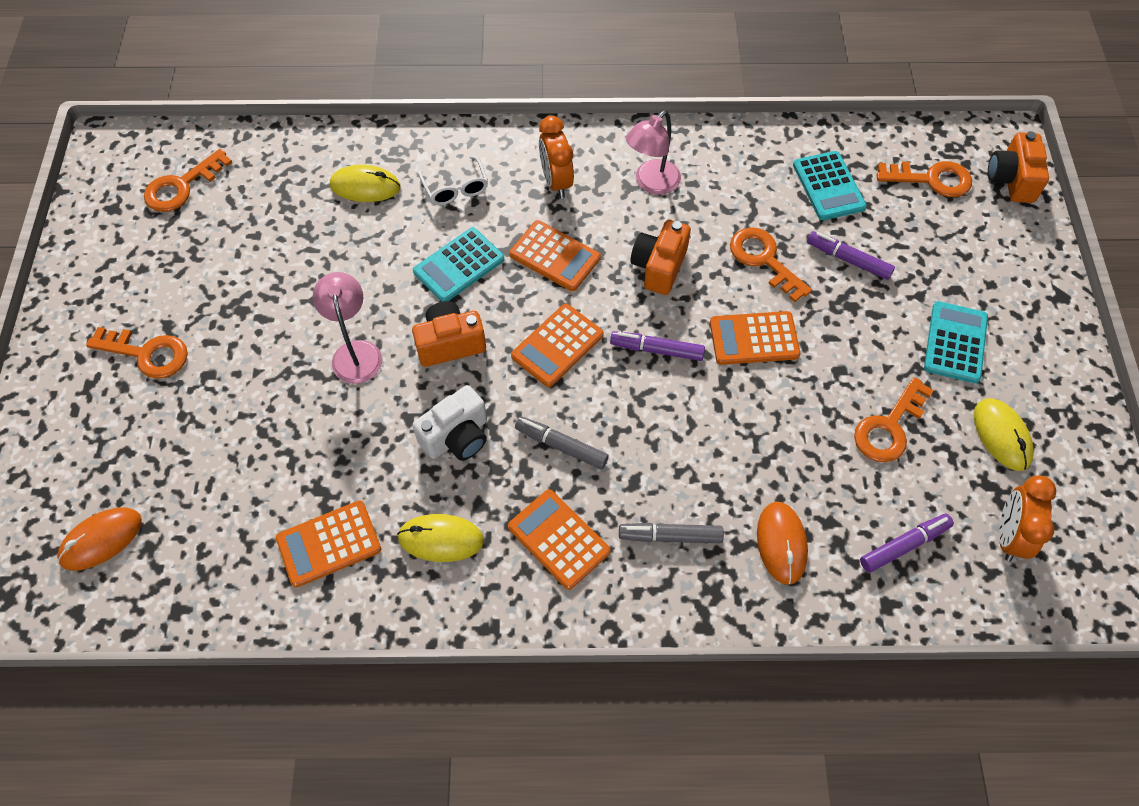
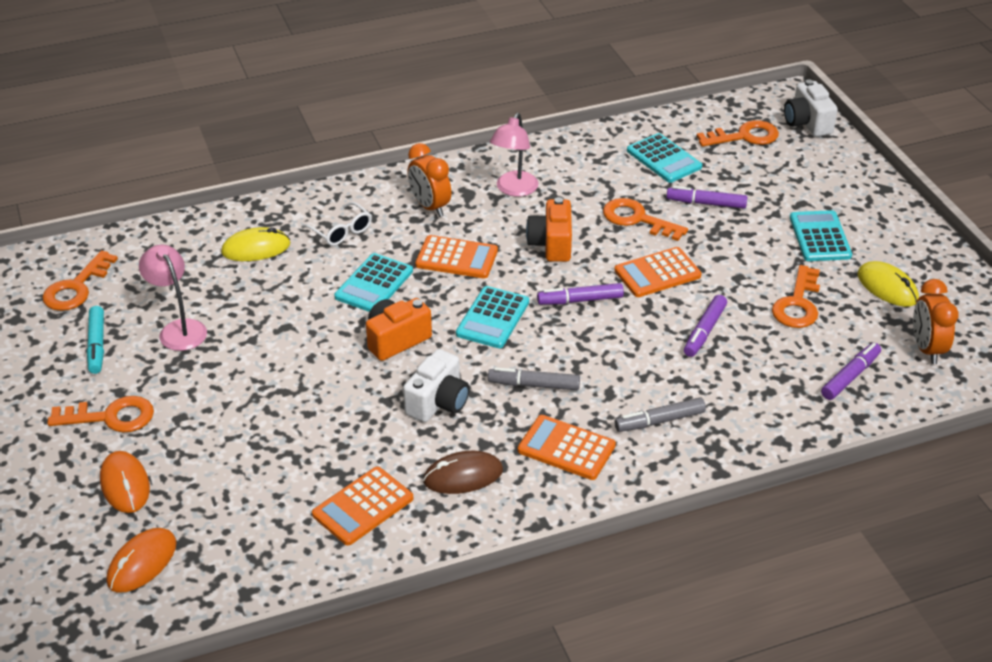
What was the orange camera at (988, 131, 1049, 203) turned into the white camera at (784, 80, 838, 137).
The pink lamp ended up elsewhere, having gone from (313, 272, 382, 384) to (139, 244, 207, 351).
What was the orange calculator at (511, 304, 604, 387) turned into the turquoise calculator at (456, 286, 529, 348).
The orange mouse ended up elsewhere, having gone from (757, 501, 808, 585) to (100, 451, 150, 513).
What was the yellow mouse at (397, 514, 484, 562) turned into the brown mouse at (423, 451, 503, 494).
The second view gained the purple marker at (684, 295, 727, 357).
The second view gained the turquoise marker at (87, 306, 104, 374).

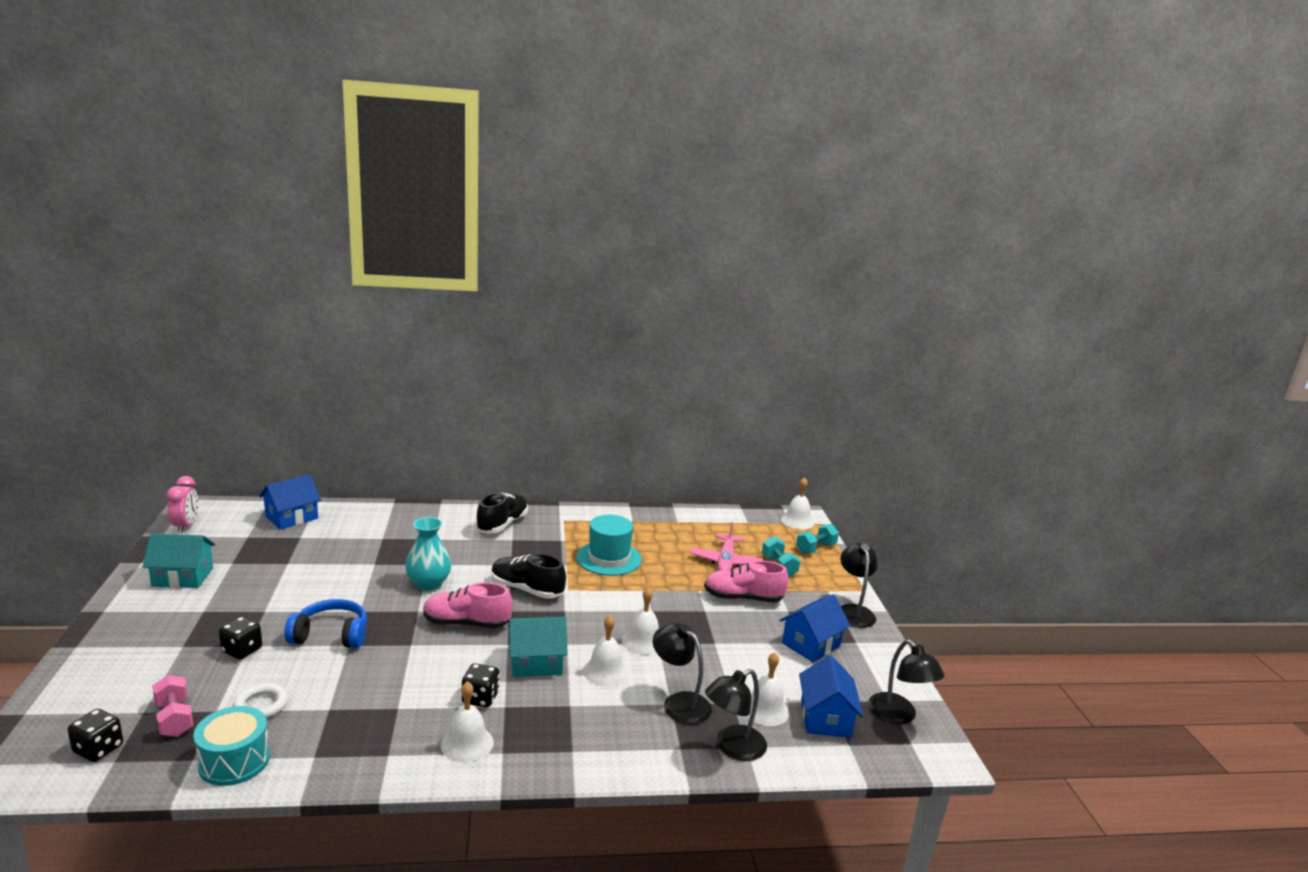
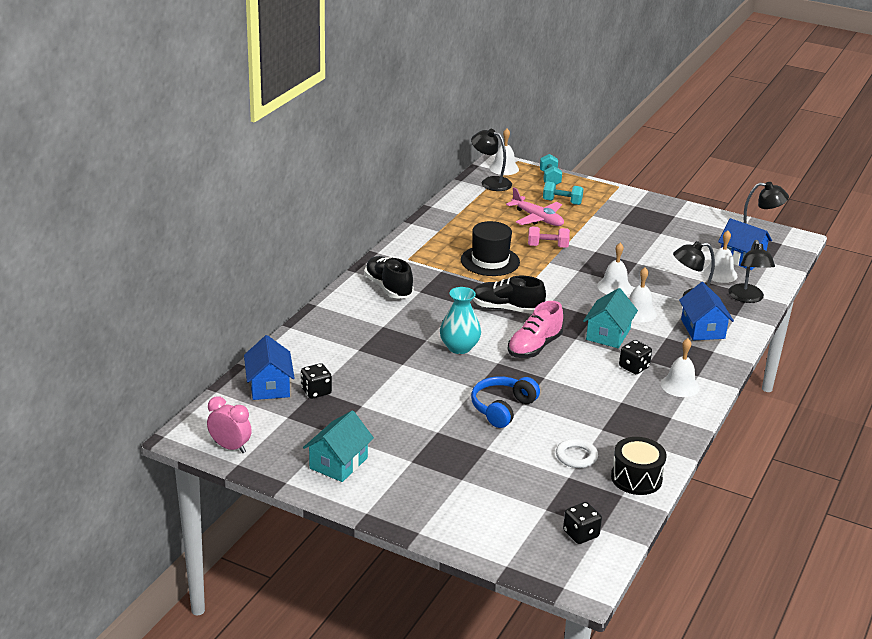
What was the turquoise hat at (576, 515, 642, 576) turned into the black hat at (461, 221, 520, 276).
The black lamp ended up elsewhere, having gone from (840, 543, 878, 628) to (471, 129, 512, 191).
The black shoe at (491, 554, 566, 599) ended up facing another way, 45 degrees clockwise from before.
The second view lost the pink shoe at (704, 561, 789, 603).
The blue house ended up elsewhere, having gone from (780, 594, 851, 662) to (679, 282, 734, 341).
The black dice ended up elsewhere, having gone from (219, 616, 262, 660) to (301, 363, 332, 399).
The pink dumbbell ended up elsewhere, having gone from (152, 675, 193, 737) to (528, 226, 570, 248).
What was the turquoise drum at (193, 706, 270, 786) turned into the black drum at (611, 437, 666, 495).

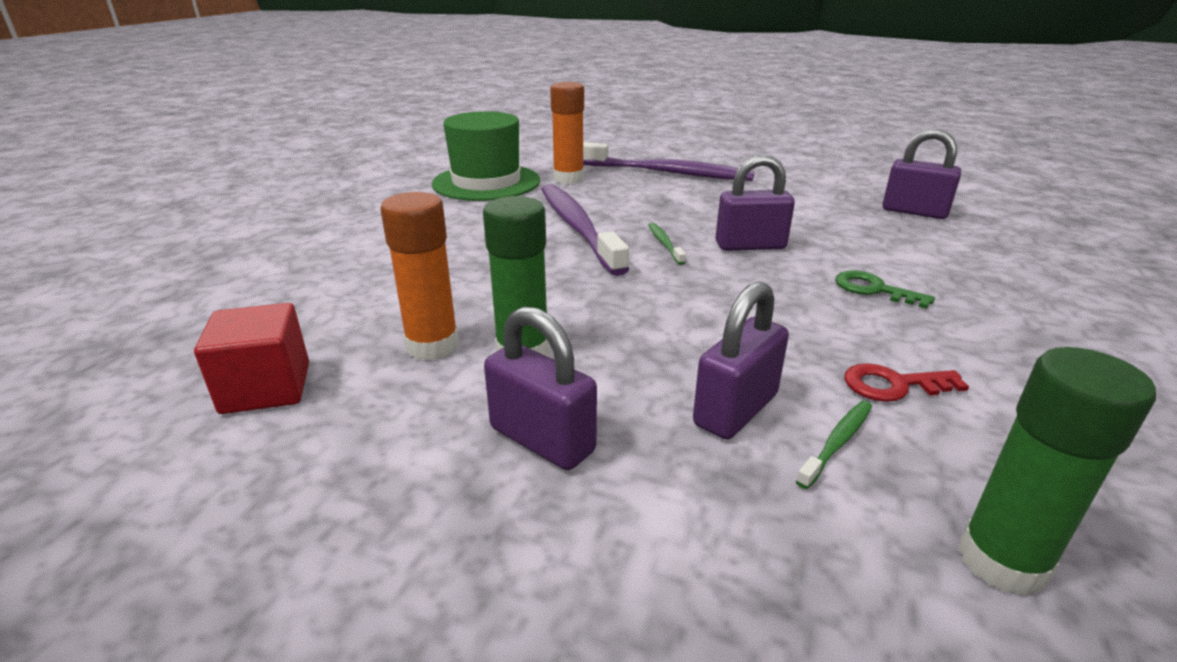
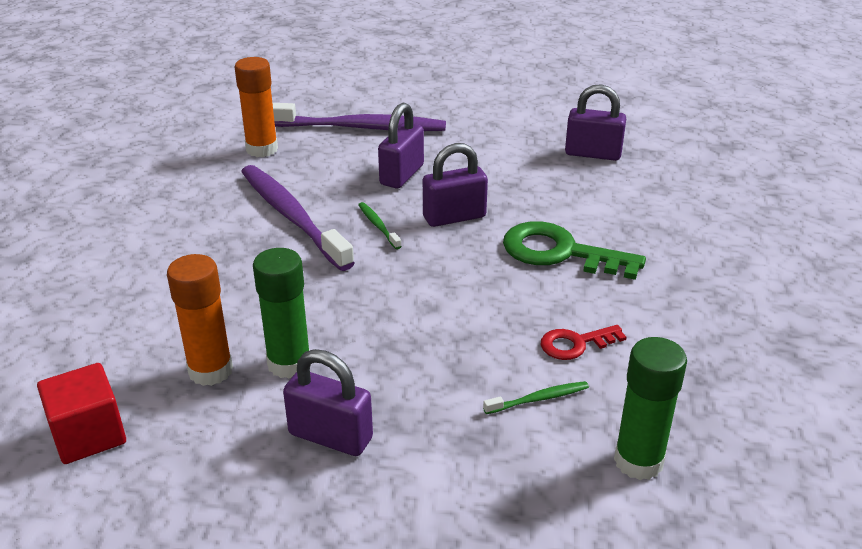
The second view lost the green hat at (432, 111, 540, 201).
The size of the green key at (835, 270, 935, 309) changed by a factor of 1.83.
The purple padlock ended up elsewhere, having gone from (693, 281, 789, 439) to (378, 103, 424, 188).
The green toothbrush at (796, 401, 872, 489) ended up facing another way, 45 degrees clockwise from before.

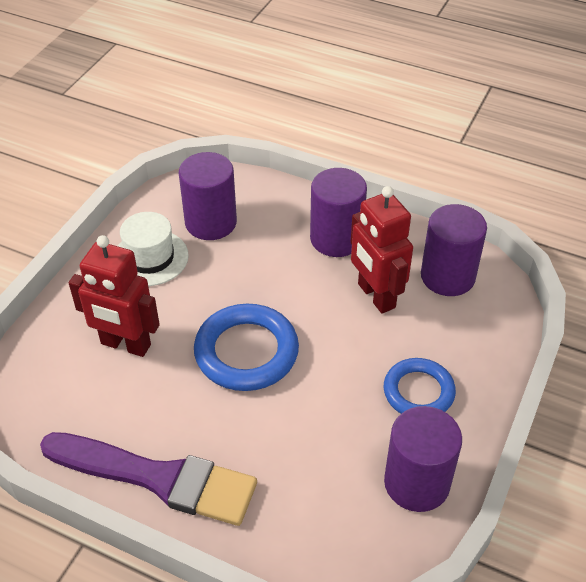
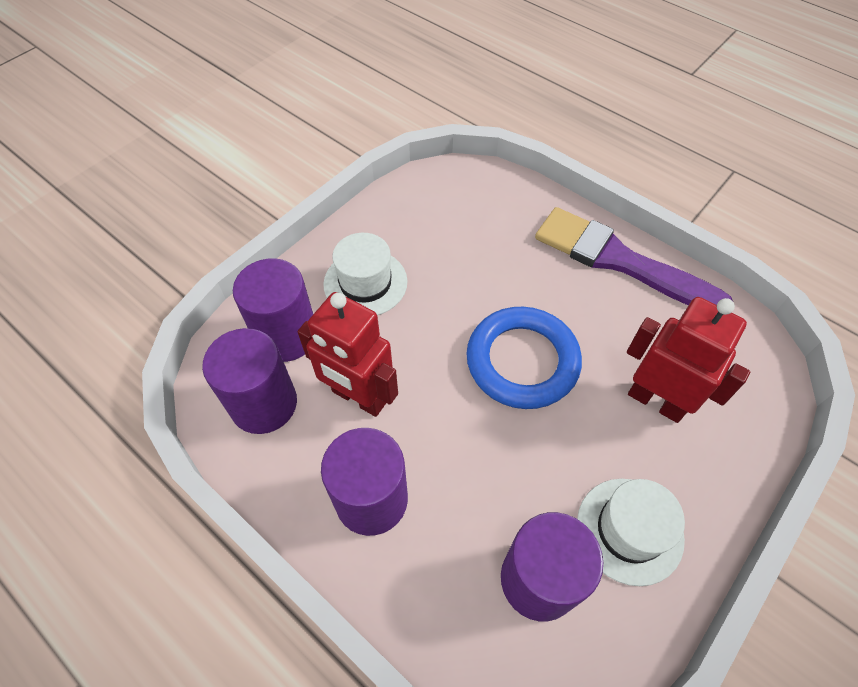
The red robot at (351, 186, 413, 314) ended up facing another way, 135 degrees clockwise from before.
Where the blue ring stood at (384, 358, 456, 414), the white hat came to stand at (323, 233, 407, 315).
The purple cylinder ended up elsewhere, having gone from (384, 406, 462, 512) to (233, 258, 313, 362).

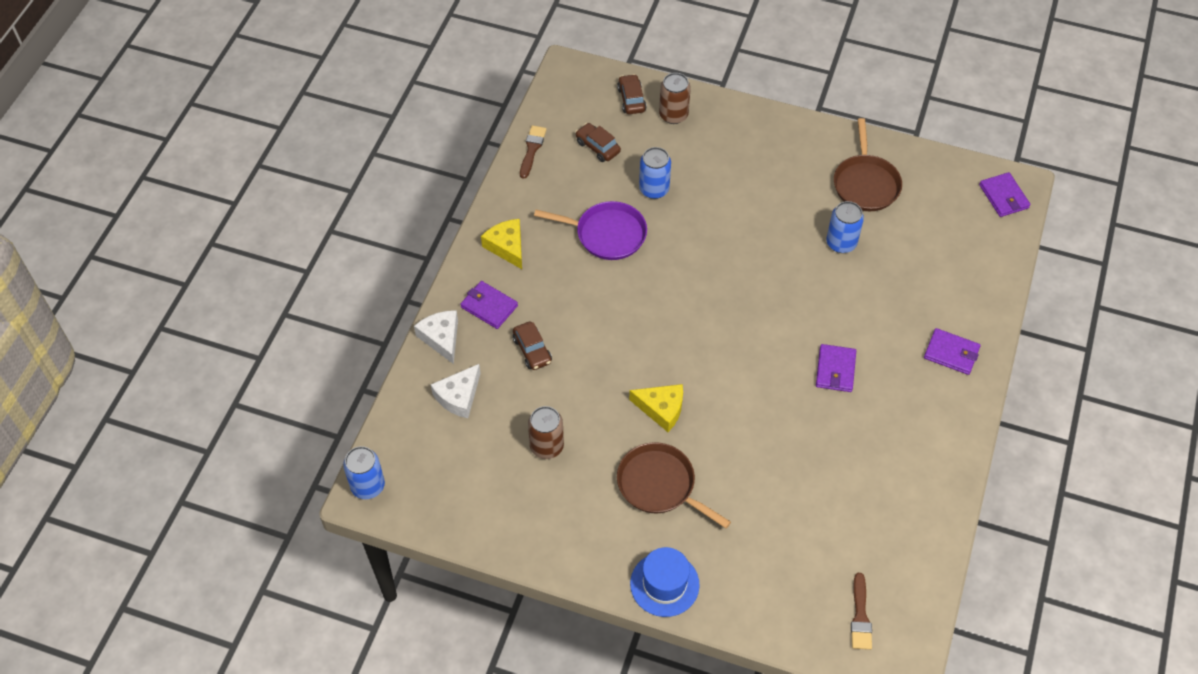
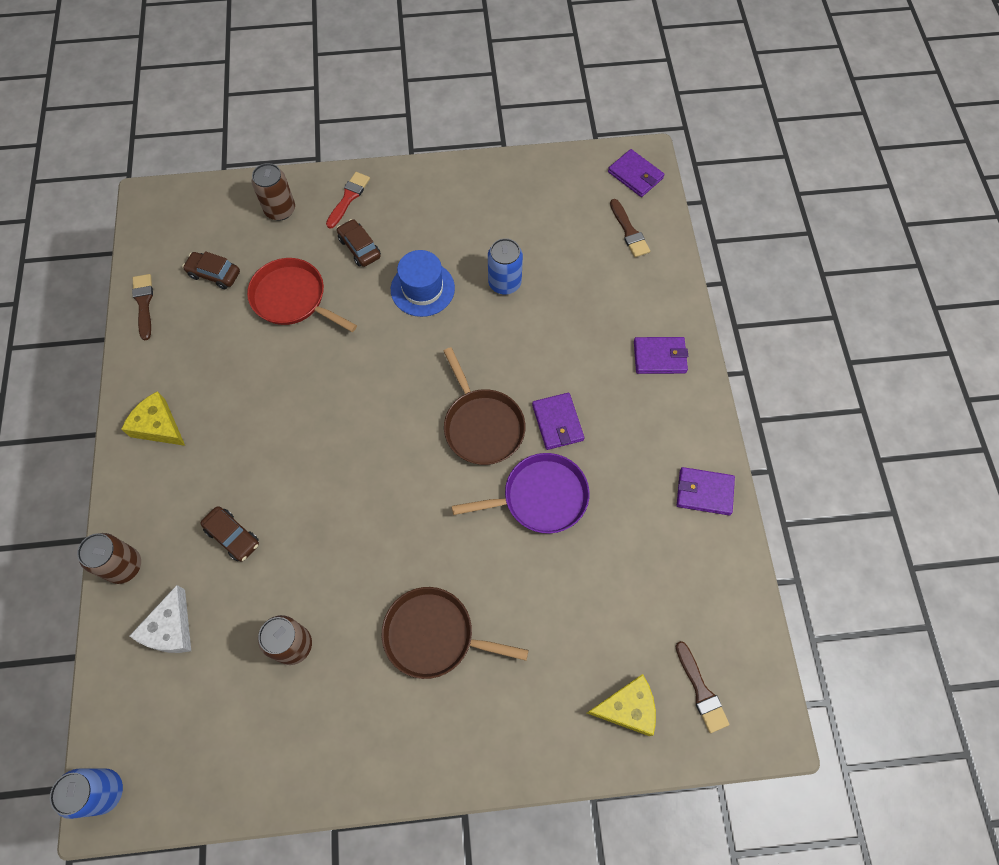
The brown car ended up elsewhere, having gone from (617, 74, 647, 114) to (337, 219, 381, 267).
The brown pan ended up elsewhere, having gone from (834, 118, 902, 211) to (444, 347, 525, 465).
Where the blue can stood at (639, 147, 671, 199), the red pan came to stand at (247, 258, 357, 332).
The purple pan ended up elsewhere, having gone from (534, 201, 647, 260) to (452, 453, 589, 534).
The purple wallet ended up elsewhere, having gone from (460, 281, 518, 329) to (677, 467, 735, 515).
Where the white cheese stood at (414, 310, 458, 364), the brown can came to stand at (77, 533, 141, 584).
The yellow cheese ended up elsewhere, having gone from (629, 384, 683, 432) to (587, 674, 656, 736).
The blue hat ended up elsewhere, having gone from (630, 547, 700, 617) to (391, 250, 455, 317).
The second view gained the red brush at (326, 172, 370, 229).
The second view gained the brown brush at (610, 199, 650, 257).

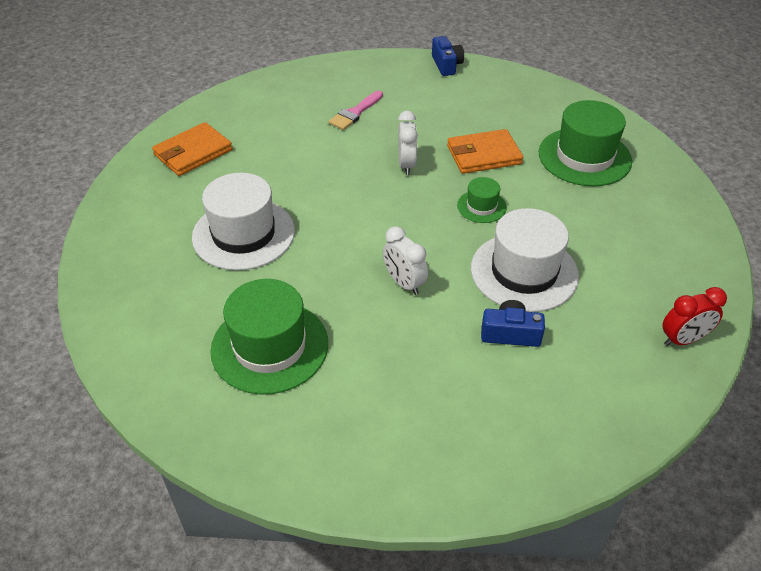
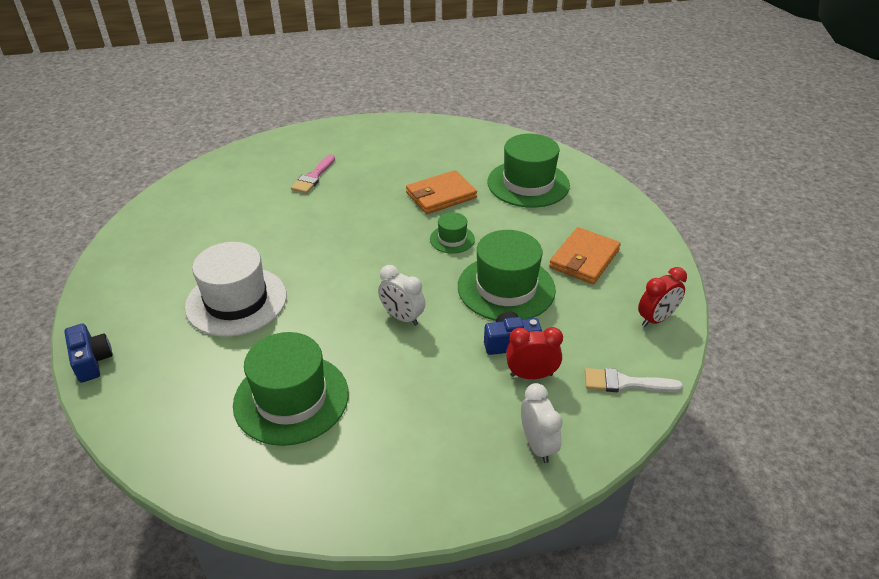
The blue camera ended up elsewhere, having gone from (432, 36, 464, 76) to (64, 324, 113, 383).
The white clock ended up elsewhere, having gone from (398, 111, 418, 175) to (521, 383, 563, 463).
The orange wallet ended up elsewhere, having gone from (152, 122, 232, 176) to (549, 227, 621, 284).
What was the white hat at (471, 208, 579, 312) turned into the green hat at (458, 230, 556, 321).
The second view gained the red clock at (506, 327, 563, 379).
The second view gained the white brush at (585, 368, 683, 392).

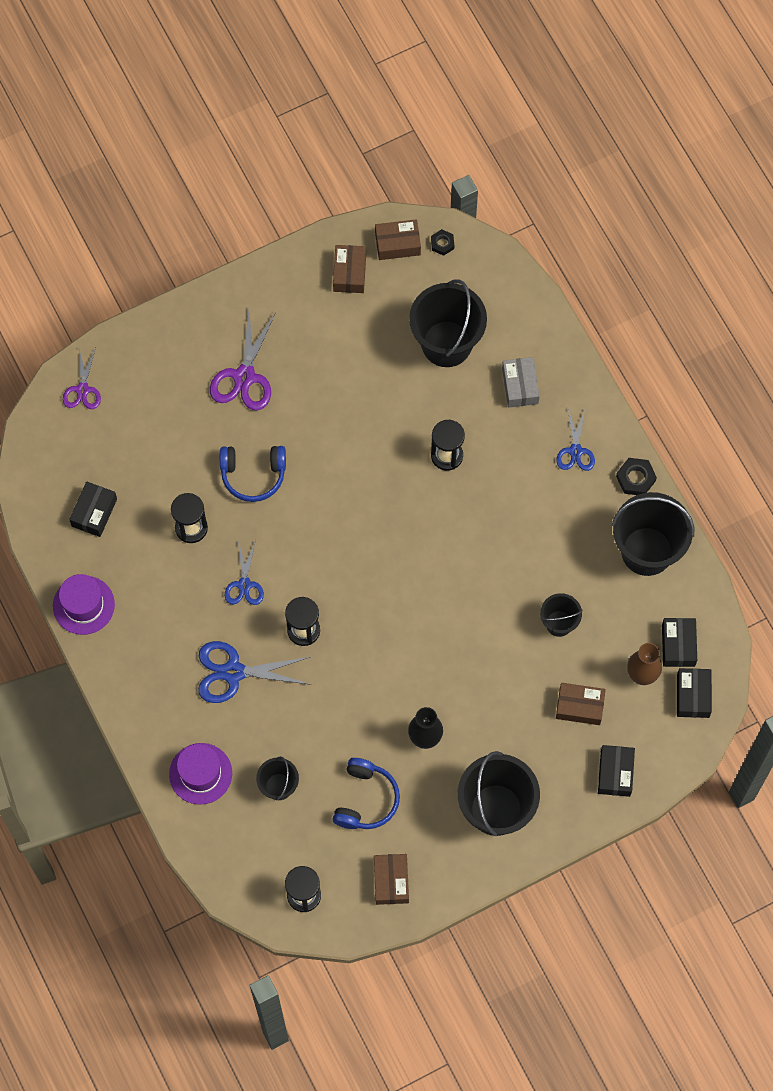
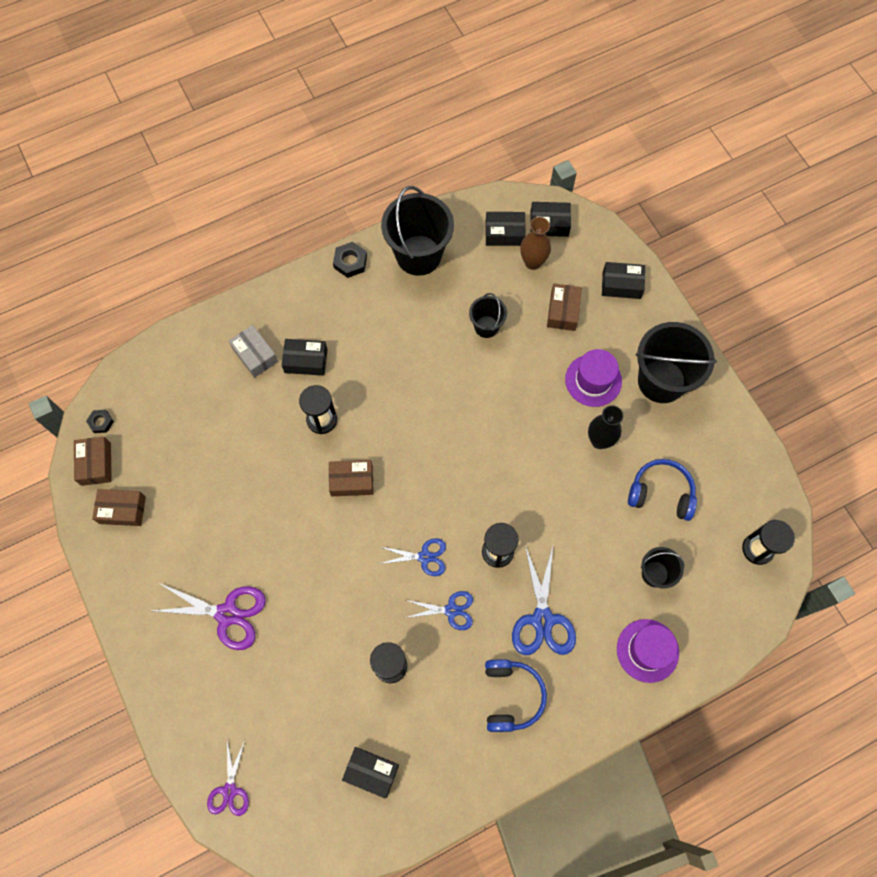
The second view lost the black bucket at (409, 279, 487, 367).
The purple scissors at (63, 348, 101, 409) ended up facing another way, 90 degrees clockwise from before.
The grey box at (502, 357, 540, 408) ended up facing another way, 60 degrees clockwise from before.
The blue scissors ended up elsewhere, having gone from (557, 409, 595, 471) to (379, 538, 446, 576).
The blue headphones ended up elsewhere, having gone from (220, 446, 286, 502) to (485, 659, 547, 732).
The purple hat ended up elsewhere, having gone from (53, 574, 115, 635) to (565, 349, 622, 407).
The brown box ended up elsewhere, having gone from (374, 854, 409, 905) to (329, 460, 373, 496).
The second view gained the black box at (282, 339, 327, 376).

